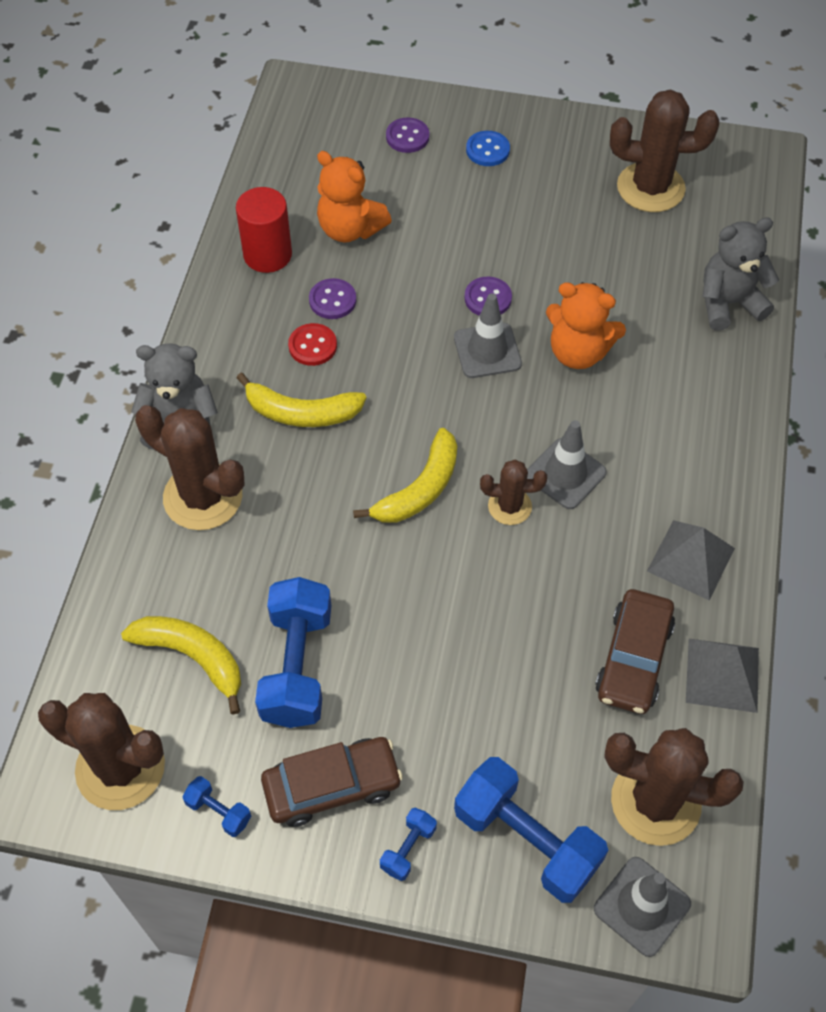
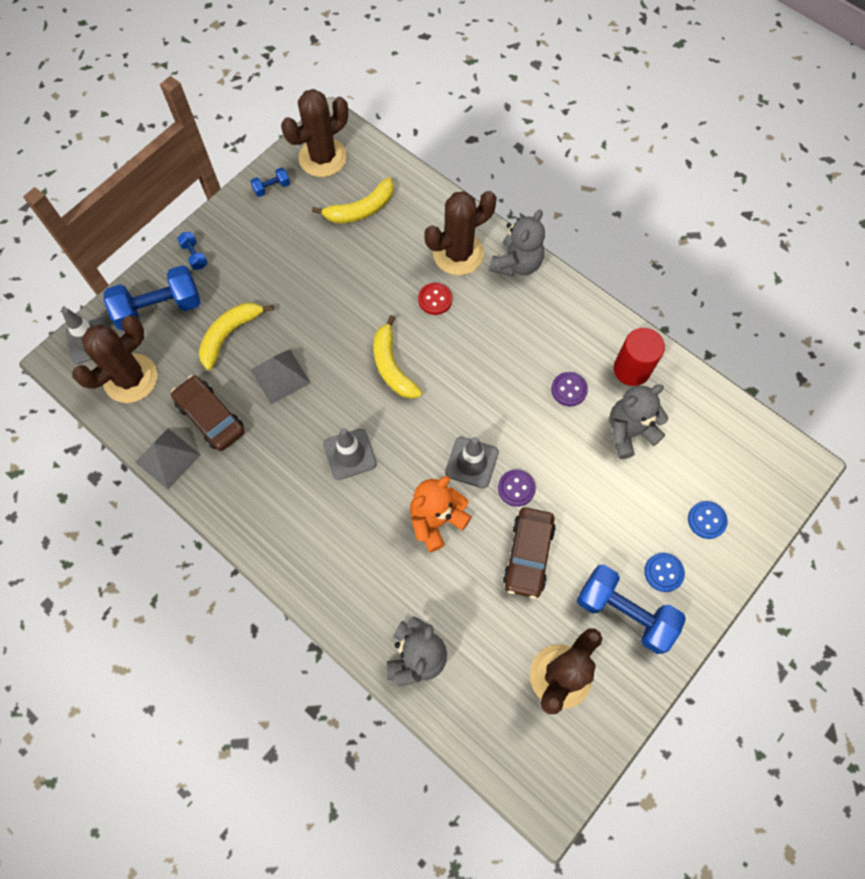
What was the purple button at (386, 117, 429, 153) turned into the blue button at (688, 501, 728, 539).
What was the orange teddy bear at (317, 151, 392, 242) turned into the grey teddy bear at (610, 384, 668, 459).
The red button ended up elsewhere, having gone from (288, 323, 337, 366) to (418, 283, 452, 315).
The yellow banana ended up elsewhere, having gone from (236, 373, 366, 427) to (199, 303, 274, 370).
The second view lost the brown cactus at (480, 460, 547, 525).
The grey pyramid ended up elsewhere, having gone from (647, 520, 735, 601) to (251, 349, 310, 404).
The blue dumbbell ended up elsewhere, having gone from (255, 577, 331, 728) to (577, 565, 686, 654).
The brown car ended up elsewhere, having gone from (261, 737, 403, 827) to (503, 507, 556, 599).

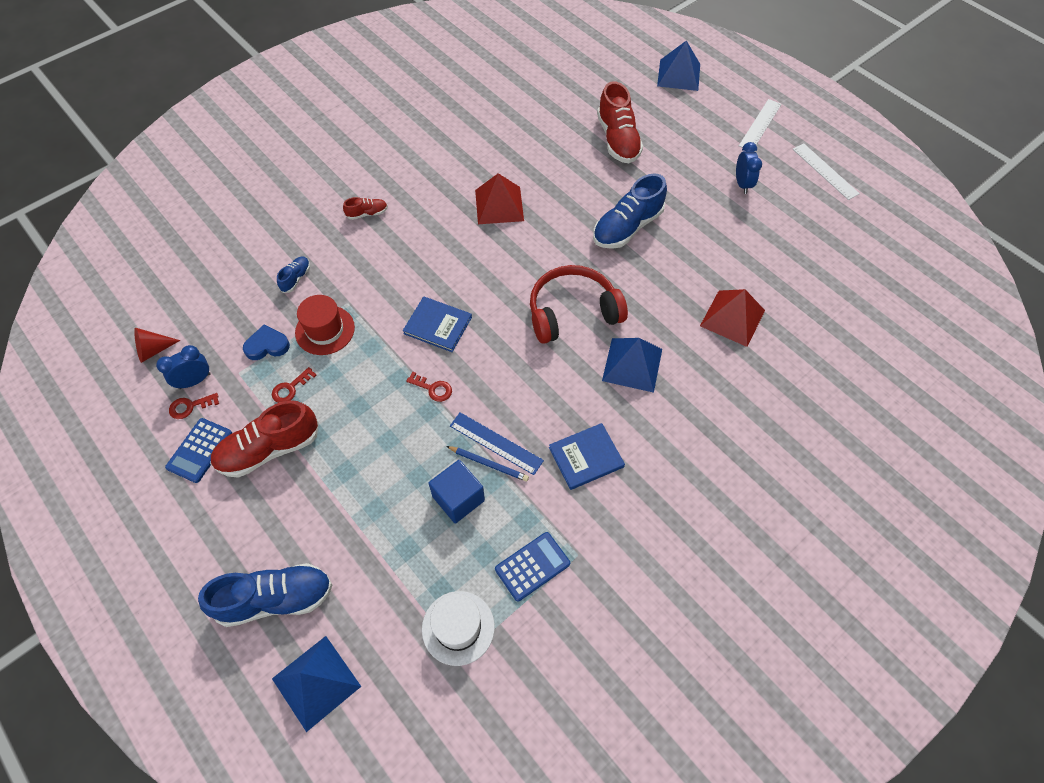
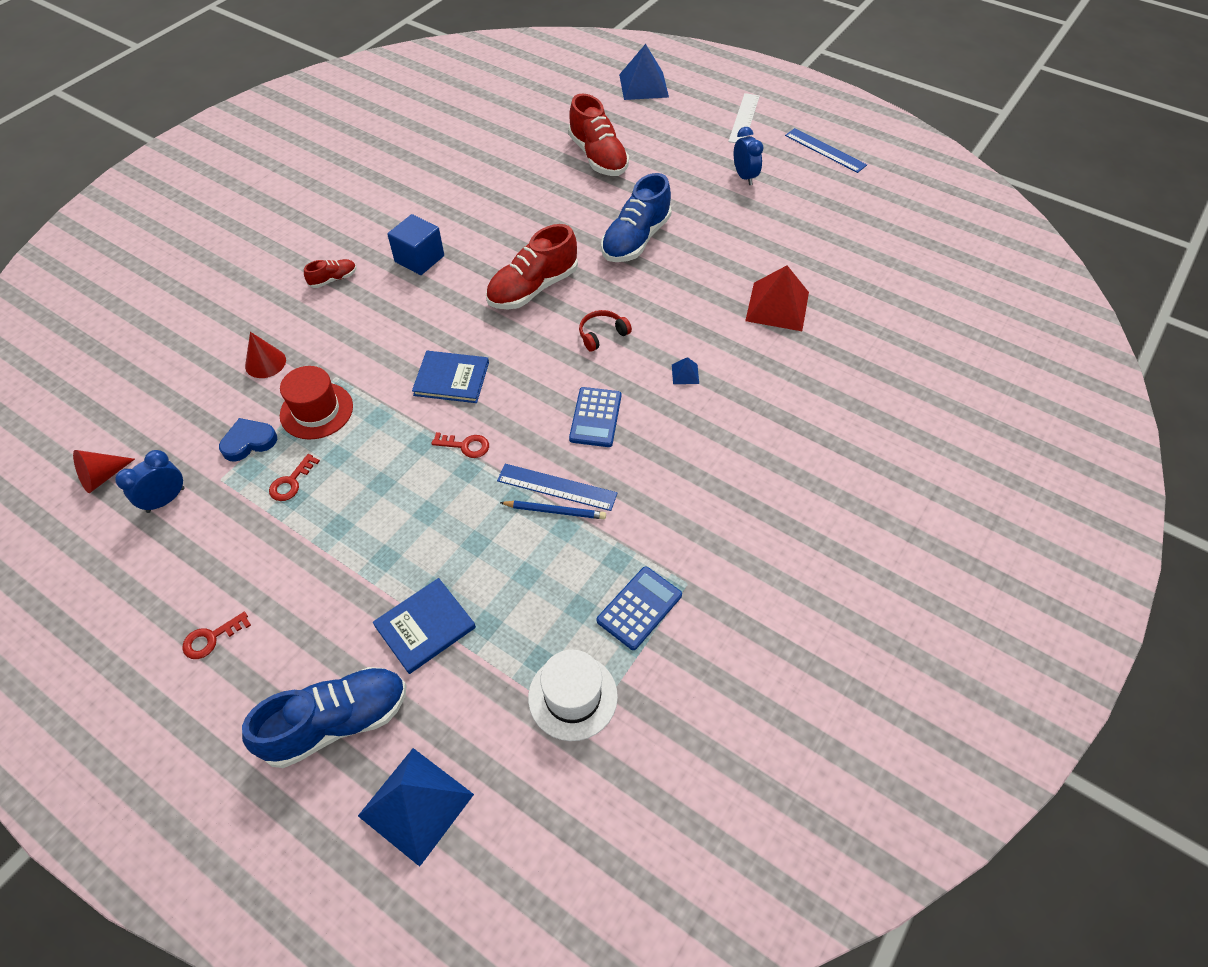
What was the white ruler at (793, 143, 860, 200) turned into the blue ruler at (785, 128, 867, 173).
The second view lost the red pyramid at (475, 173, 524, 224).
Where the blue shoe stood at (277, 257, 310, 293), the red cone came to stand at (245, 332, 286, 378).
The size of the red headphones at (530, 265, 628, 344) changed by a factor of 0.46.
The size of the blue pyramid at (602, 338, 662, 393) changed by a factor of 0.44.
The red key ended up elsewhere, having gone from (169, 393, 219, 419) to (182, 612, 251, 659).
The red shoe ended up elsewhere, having gone from (210, 400, 319, 478) to (486, 224, 578, 310).
The blue calculator ended up elsewhere, having gone from (165, 418, 232, 483) to (569, 387, 621, 447).
The blue book ended up elsewhere, having gone from (549, 423, 625, 490) to (373, 578, 476, 674).
The blue cube ended up elsewhere, having gone from (428, 460, 485, 524) to (387, 214, 444, 275).

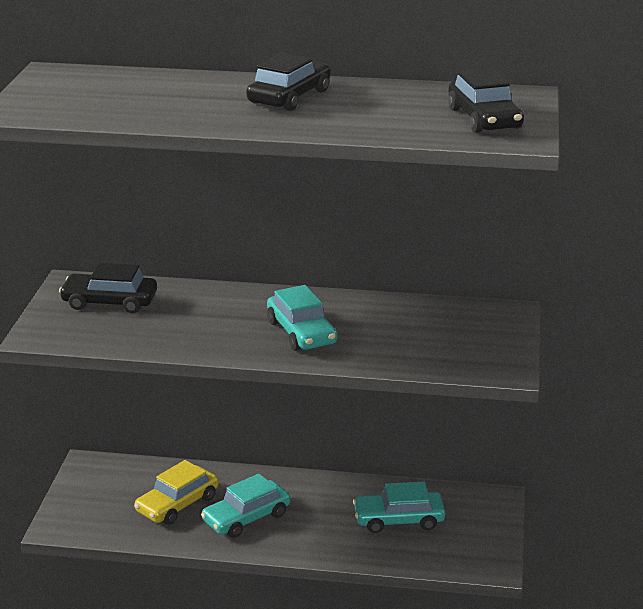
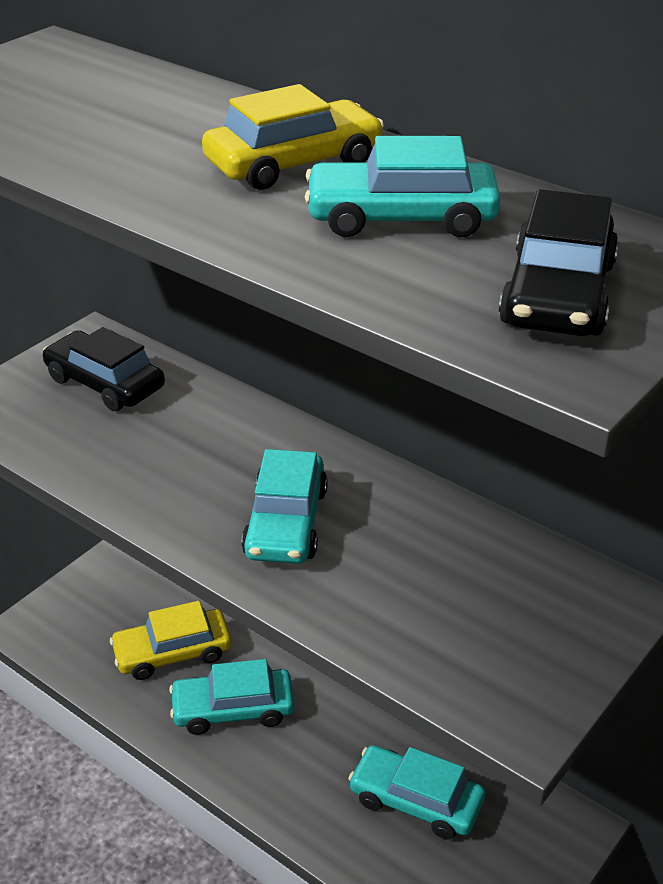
What was the black car at (246, 53, 331, 111) turned into the yellow car at (202, 84, 384, 190).
The second view gained the turquoise car at (305, 136, 501, 237).

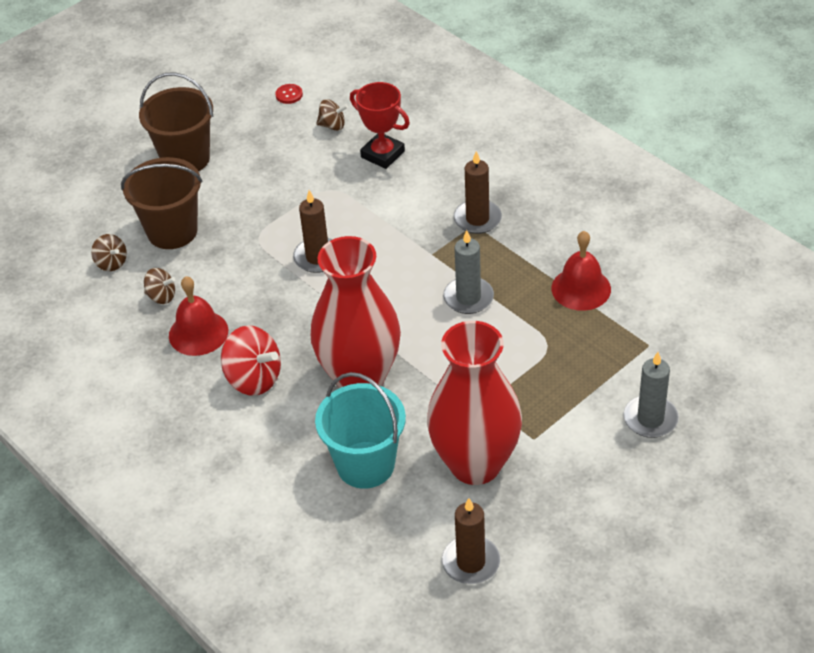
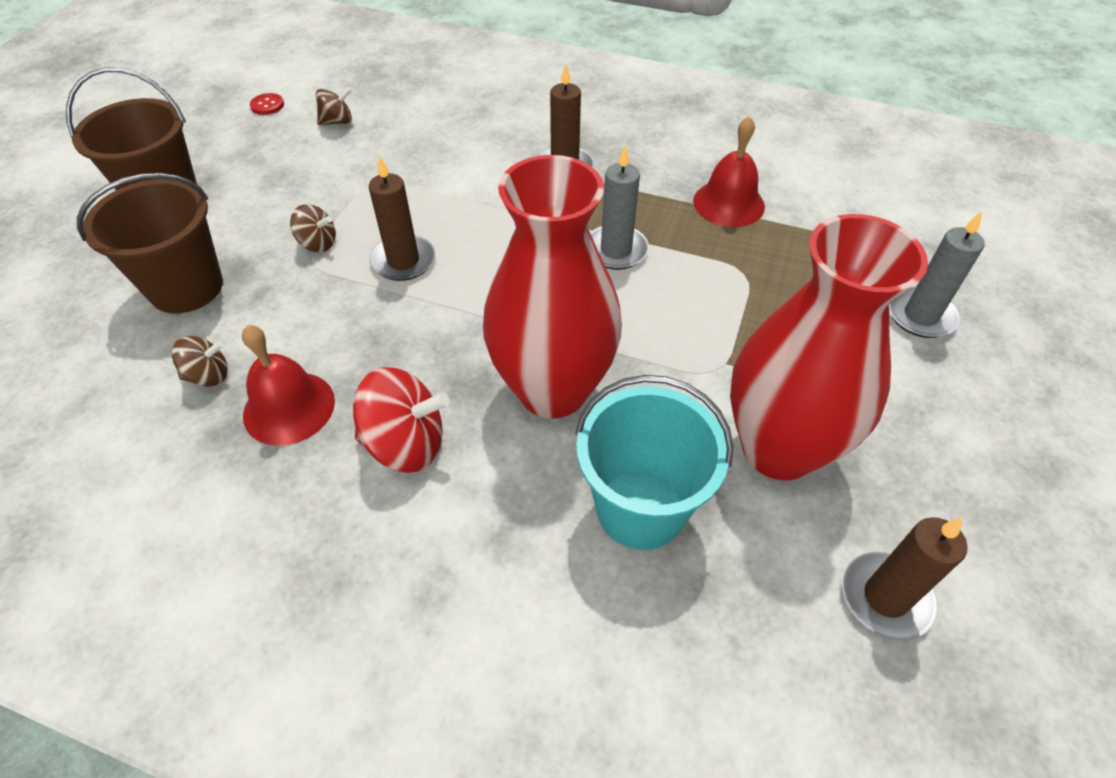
The second view lost the red trophy at (350, 82, 410, 169).
The brown spinning top ended up elsewhere, having gone from (91, 234, 127, 271) to (290, 204, 336, 252).

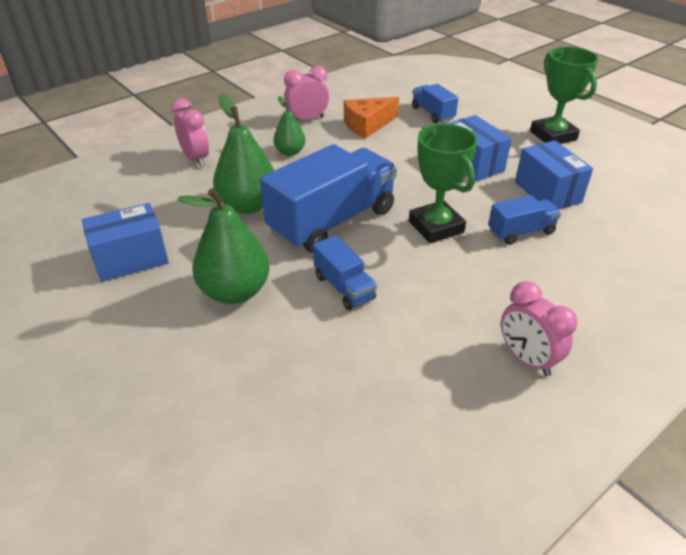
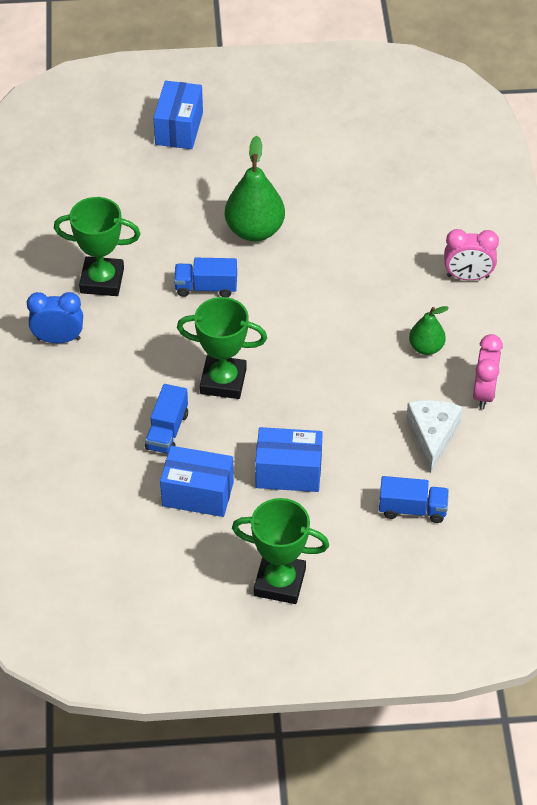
The second view lost the green pear at (213, 94, 275, 214).
What was the orange cheese at (344, 97, 399, 139) turned into the white cheese at (406, 400, 462, 473).
The second view lost the blue truck at (260, 144, 397, 253).
The blue box ended up elsewhere, having gone from (82, 203, 169, 282) to (153, 81, 203, 149).
What was the pink clock at (501, 281, 578, 376) turned into the blue clock at (27, 292, 83, 343).
The second view gained the green trophy at (54, 197, 140, 296).

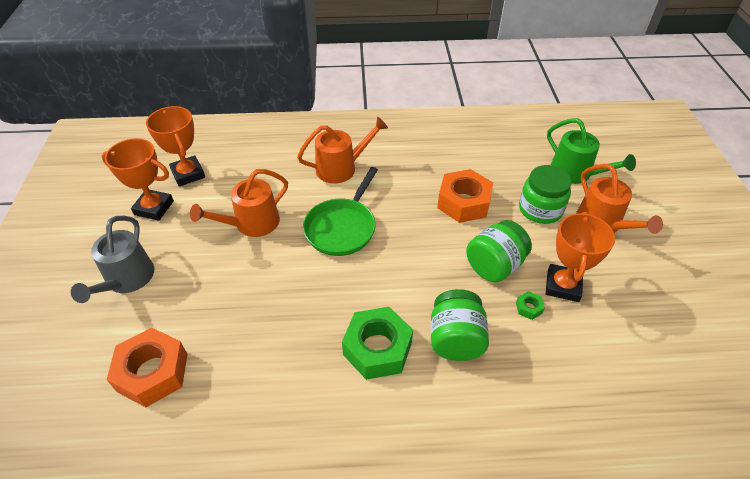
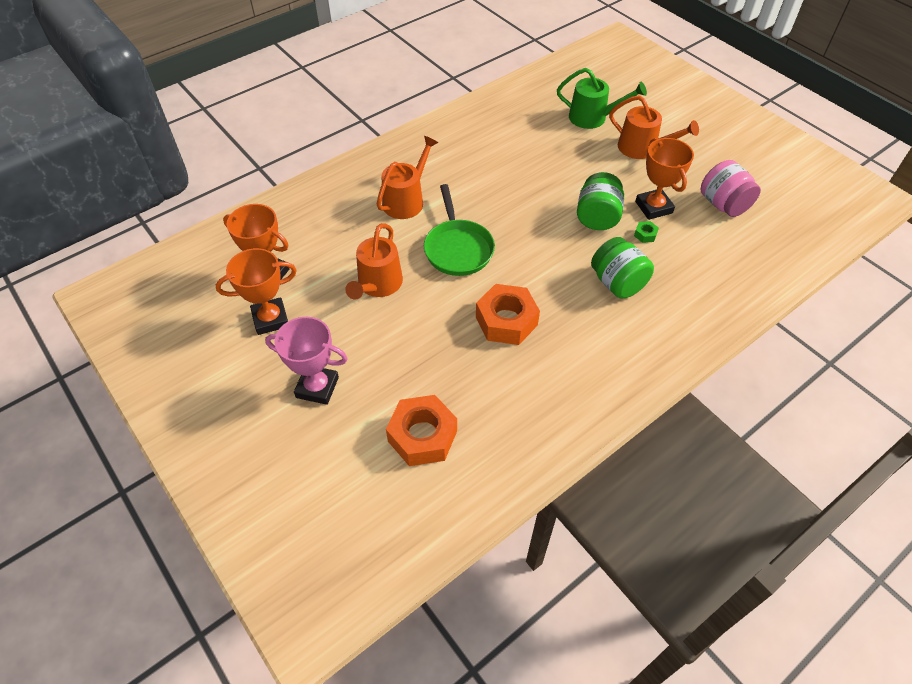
The second view lost the green jar at (519, 165, 572, 224).
The orange nut ended up elsewhere, having gone from (437, 169, 493, 223) to (476, 284, 540, 345).
Where the grey watering can stood at (71, 216, 154, 303), the pink trophy came to stand at (265, 317, 348, 405).
The second view lost the green nut at (342, 307, 413, 380).
The second view gained the pink jar at (701, 160, 761, 217).

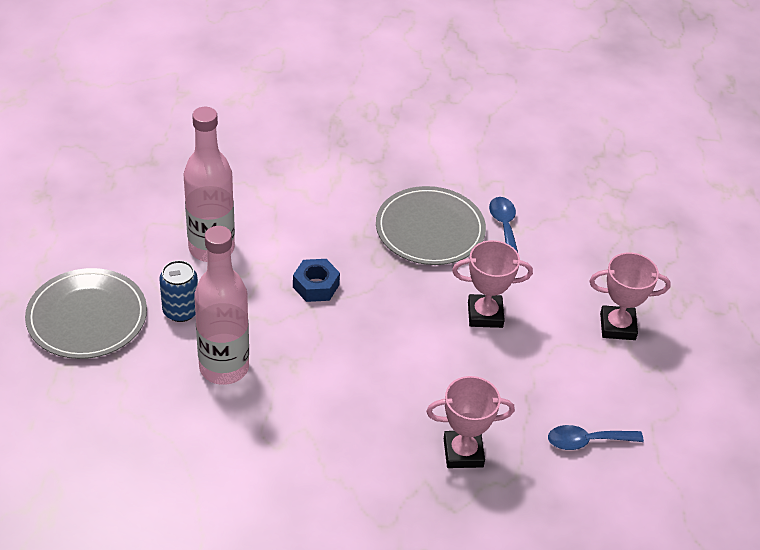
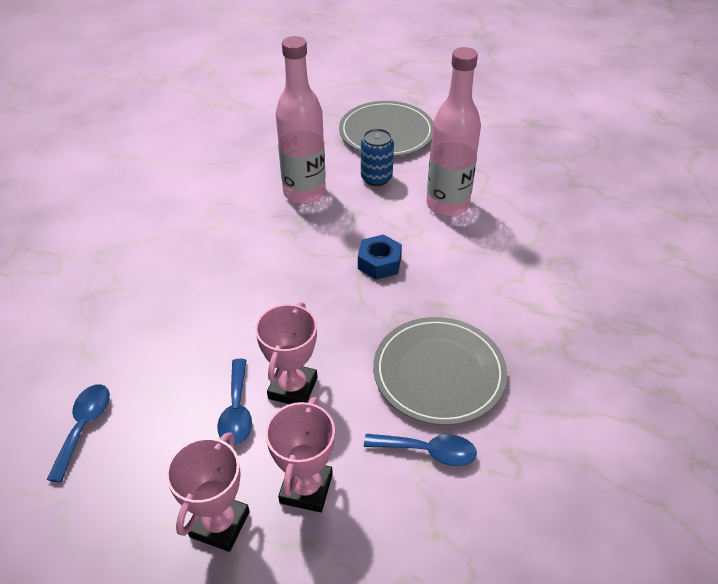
The pink trophy ended up elsewhere, having gone from (426, 376, 515, 468) to (265, 397, 335, 512).
The second view gained the blue spoon at (217, 359, 252, 445).

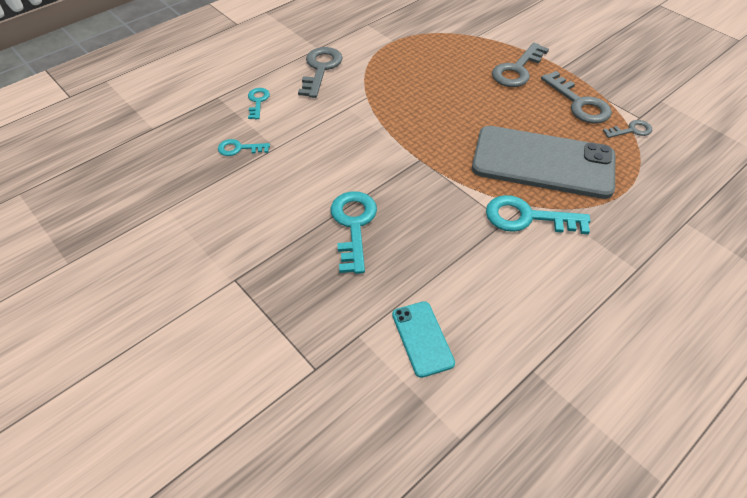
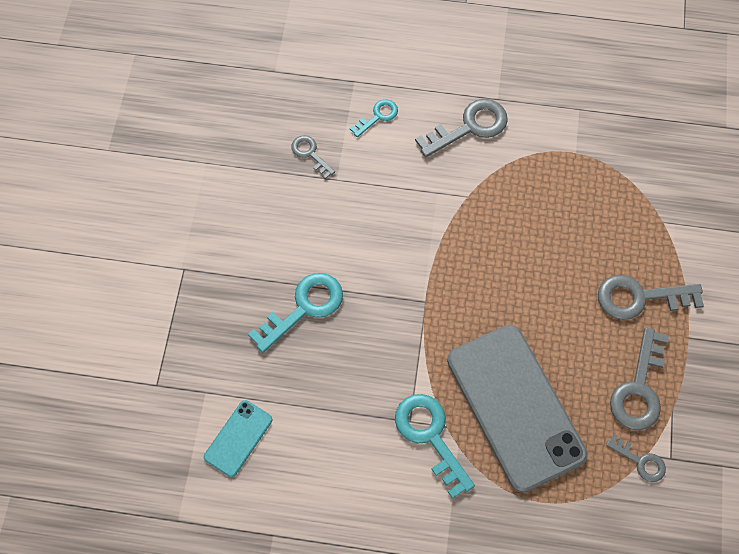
What was the turquoise key at (218, 139, 270, 156) turned into the grey key at (291, 135, 335, 179).

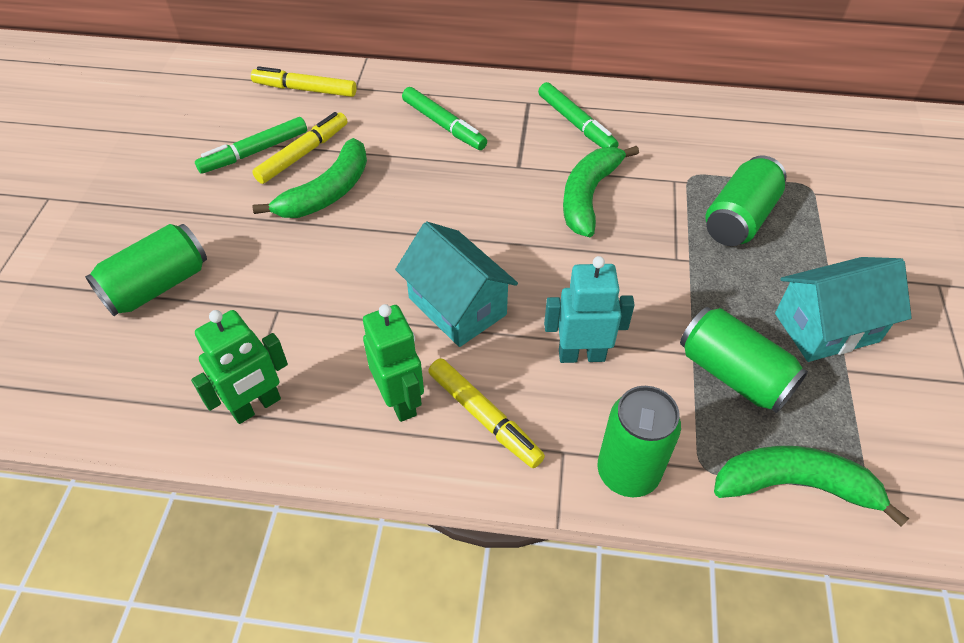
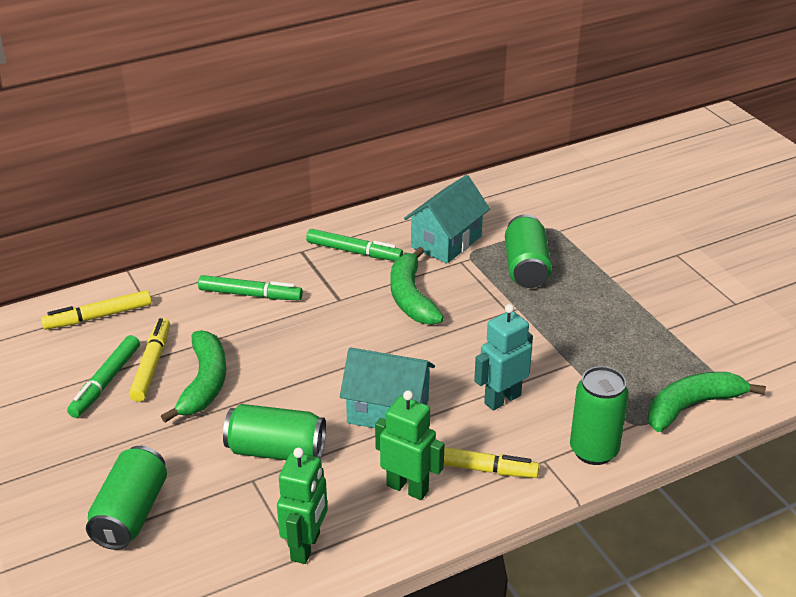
The turquoise house ended up elsewhere, having gone from (775, 257, 912, 362) to (404, 175, 490, 264).
The green can ended up elsewhere, having gone from (680, 307, 808, 413) to (223, 404, 326, 460).

